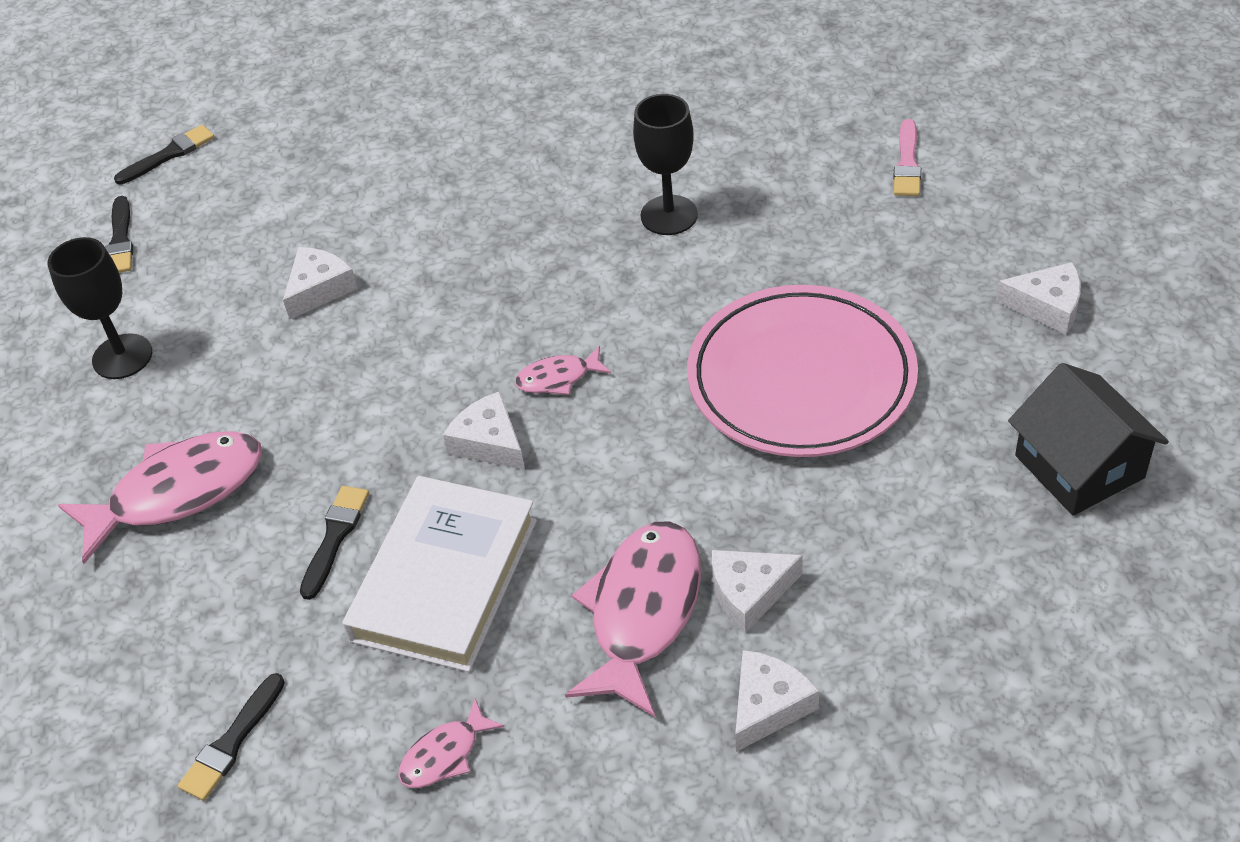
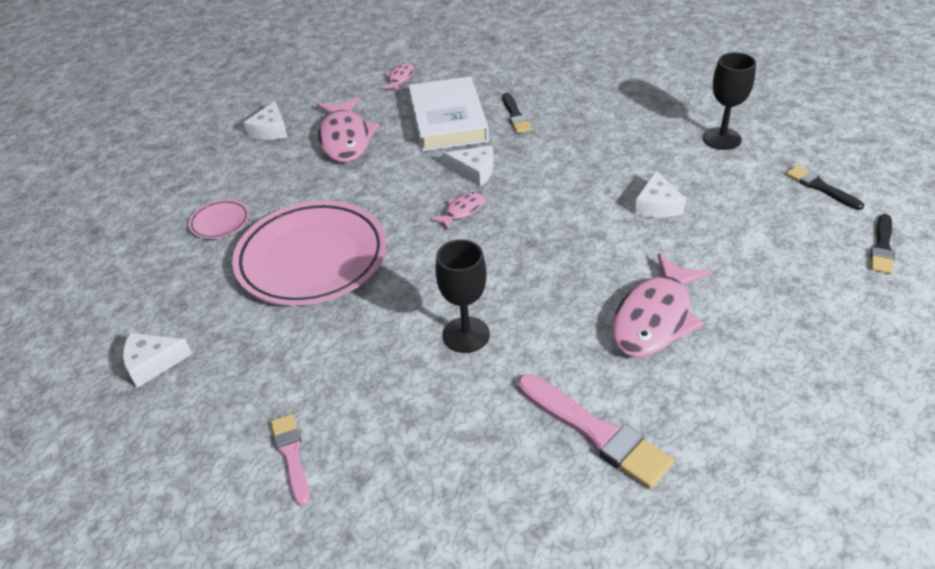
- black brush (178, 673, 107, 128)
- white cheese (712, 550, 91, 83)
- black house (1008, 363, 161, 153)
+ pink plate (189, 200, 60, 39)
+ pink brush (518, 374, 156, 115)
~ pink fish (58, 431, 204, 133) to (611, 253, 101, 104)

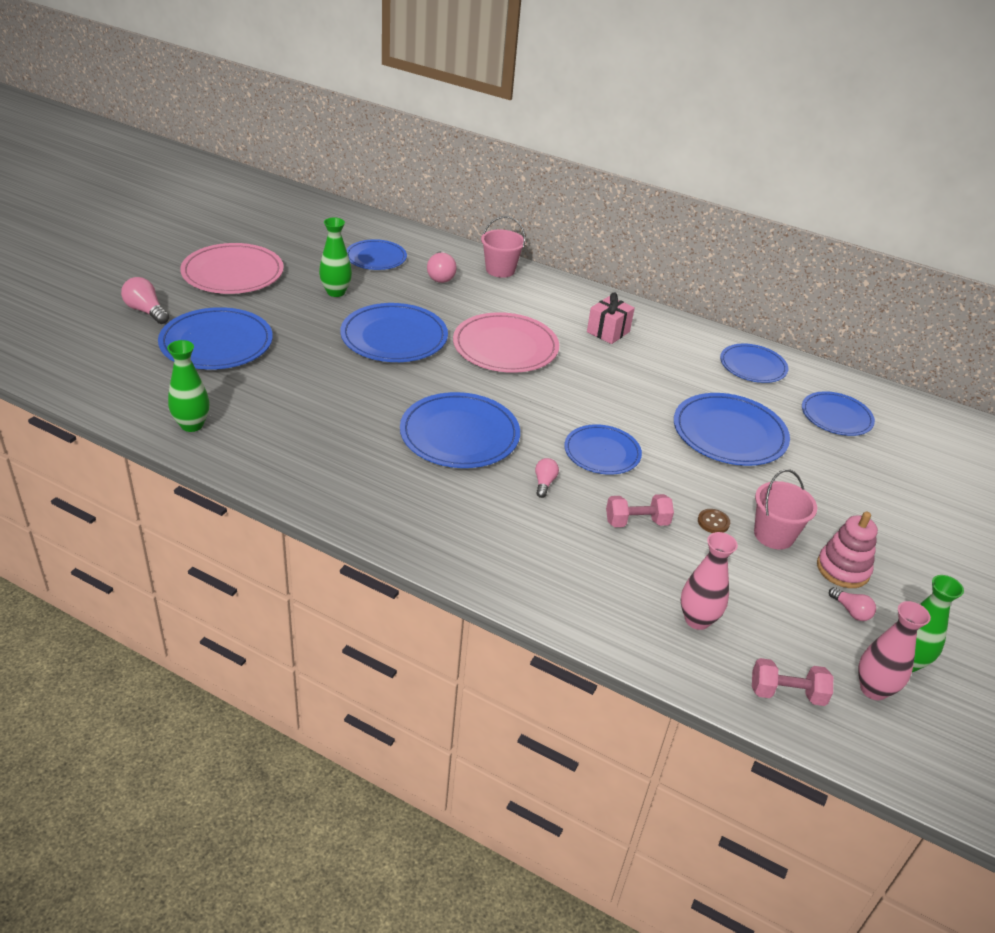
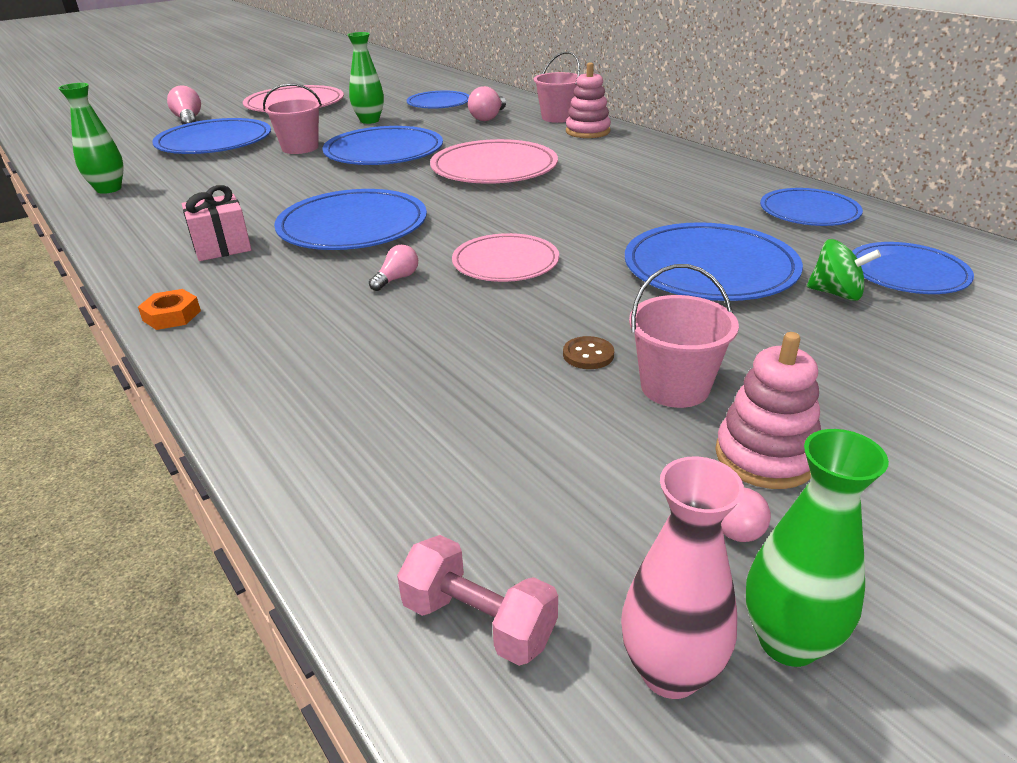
- pink dumbbell (606, 494, 68, 33)
- pink vase (681, 532, 57, 98)
+ orange nut (138, 289, 63, 41)
+ pink bucket (263, 83, 59, 71)
+ pink stacking toy (566, 62, 45, 76)
+ green spinning top (807, 239, 74, 62)
~ pink gift (587, 293, 48, 51) to (182, 185, 70, 76)
~ blue plate (564, 424, 78, 51) to pink plate (452, 233, 107, 49)

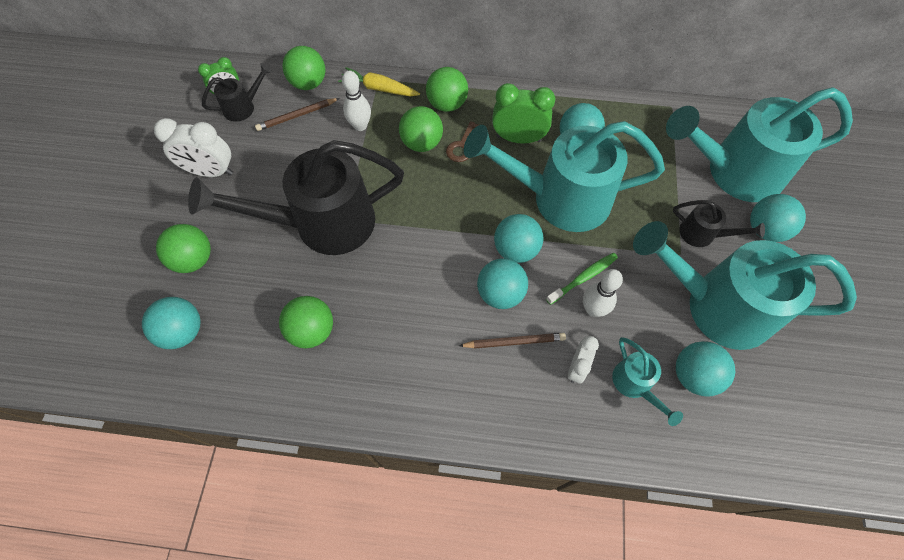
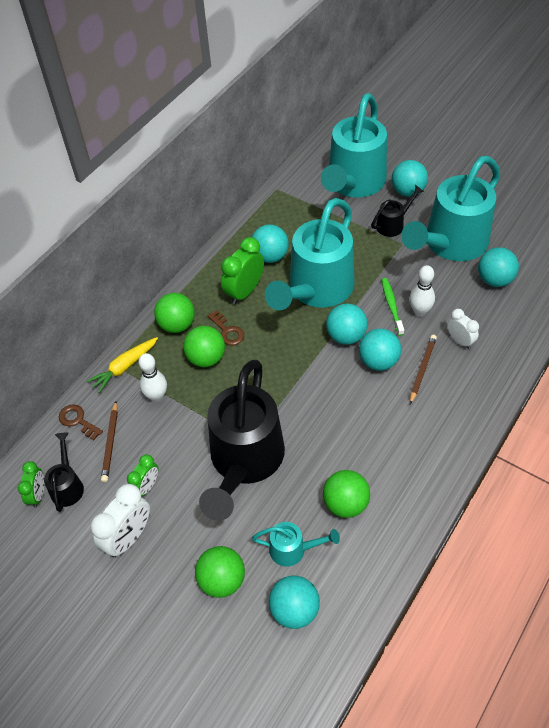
+ green clock (127, 454, 31, 43)
~ turquoise watering can (612, 337, 71, 89) to (252, 522, 88, 45)
~ green ball (282, 46, 43, 44) to brown key (59, 404, 44, 36)

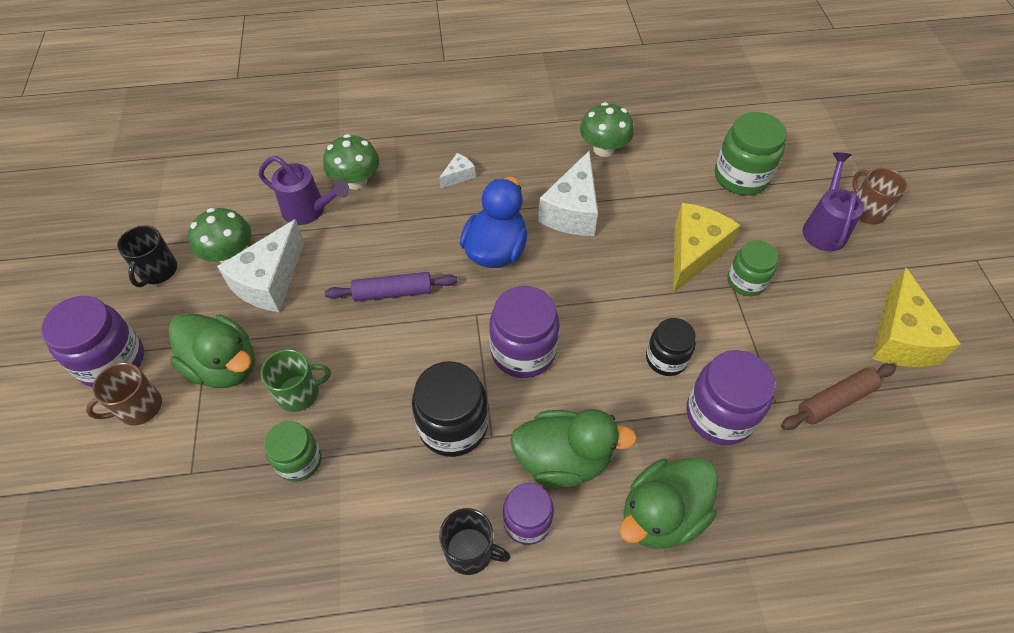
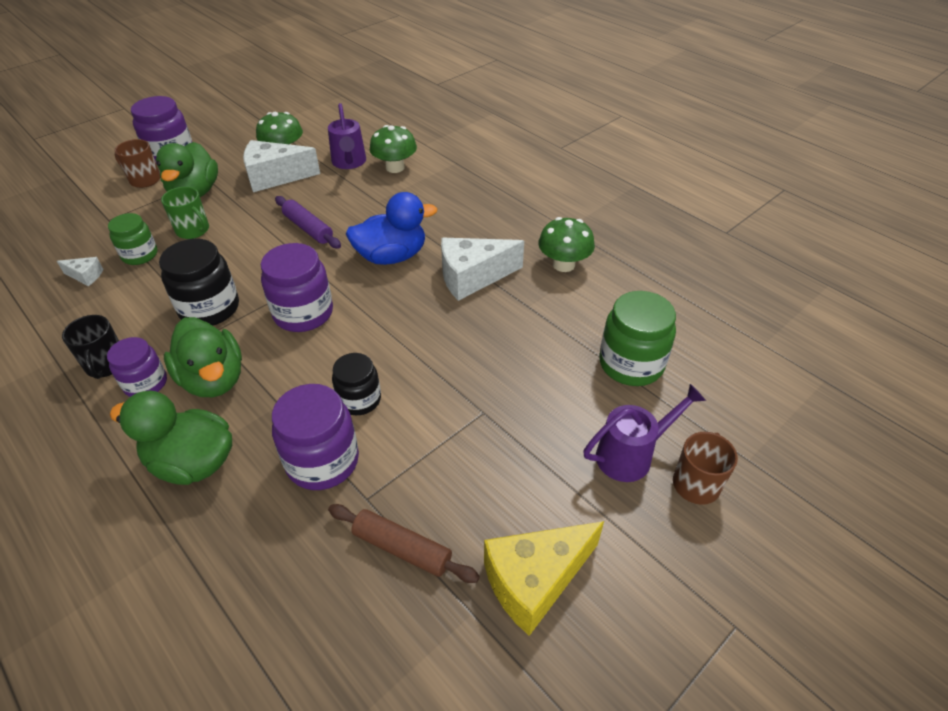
- black mug (117, 225, 60, 62)
- yellow cheese (673, 203, 67, 91)
- green jar (728, 240, 50, 56)
~ white cheese (439, 153, 36, 35) to (57, 257, 46, 29)

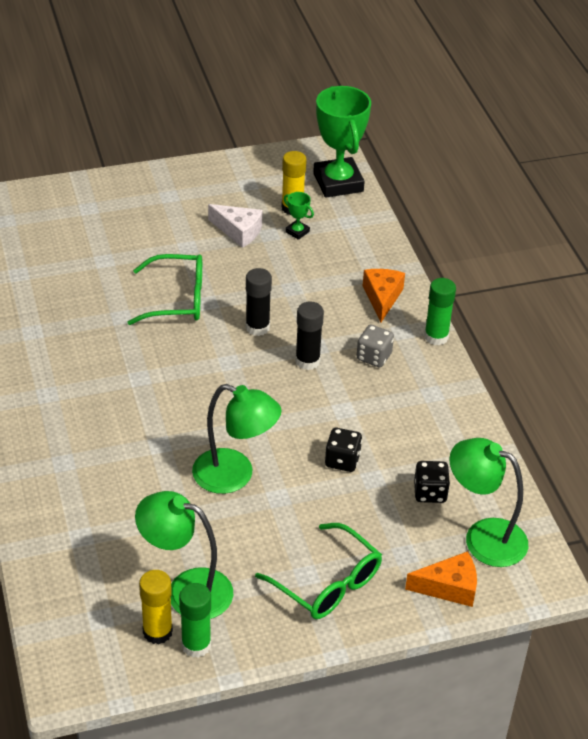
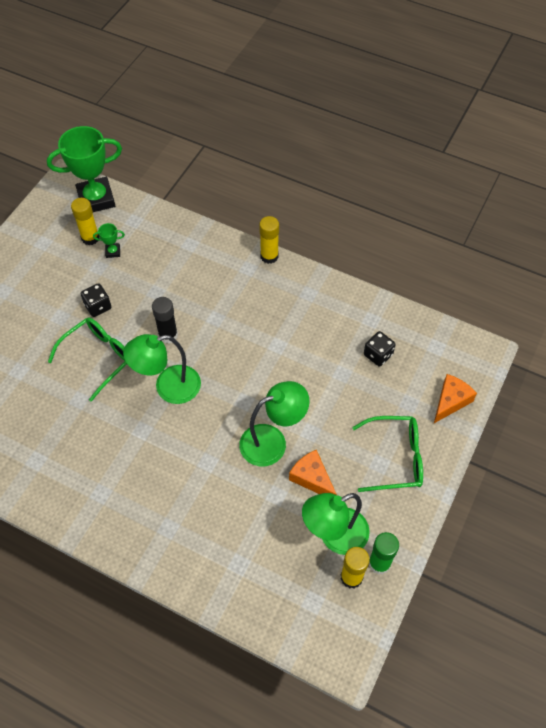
- white cheese (208, 204, 55, 44)
- black glue stick (295, 301, 29, 69)
- grey dice (357, 325, 37, 42)
~ black dice (325, 428, 37, 44) to (81, 283, 30, 34)
~ orange cheese (363, 269, 42, 53) to (289, 450, 48, 45)
~ green lamp (449, 438, 79, 129) to (123, 334, 78, 70)
~ green glue stick (424, 278, 32, 68) to yellow glue stick (259, 216, 20, 48)
~ green trophy (313, 86, 58, 112) = (47, 126, 75, 86) 45 degrees counterclockwise

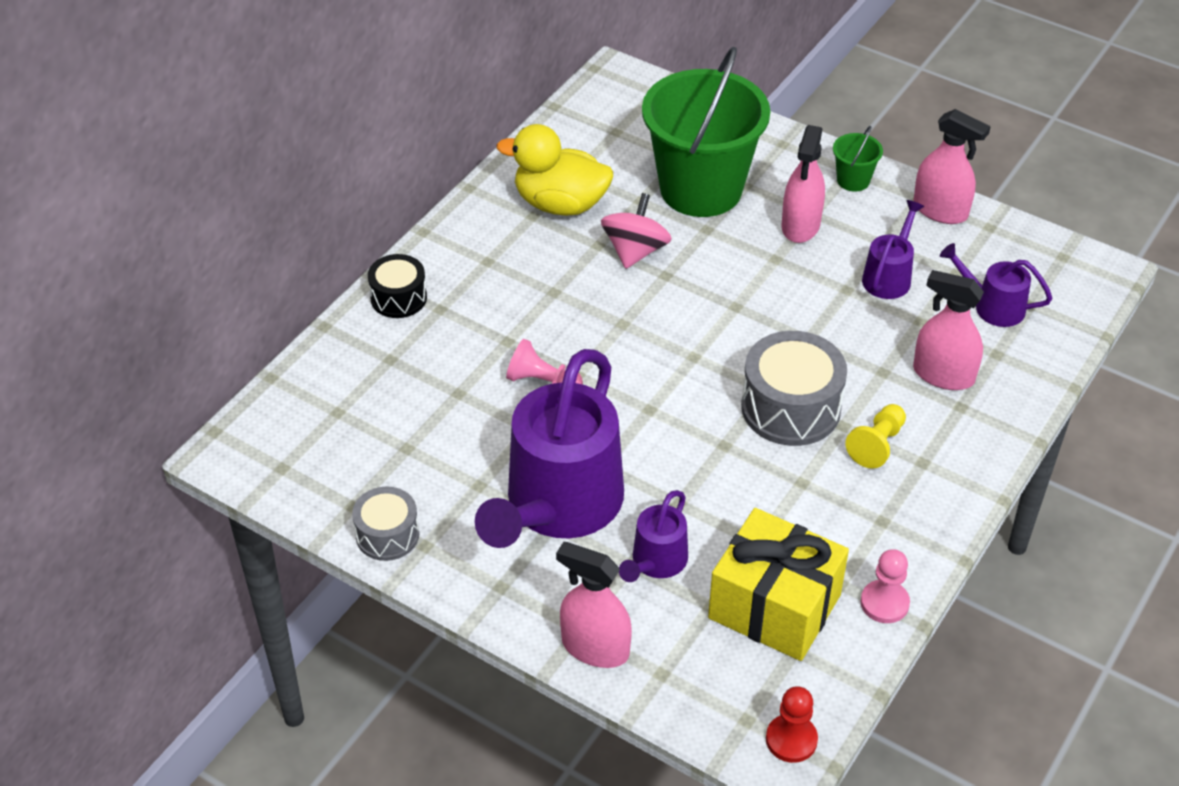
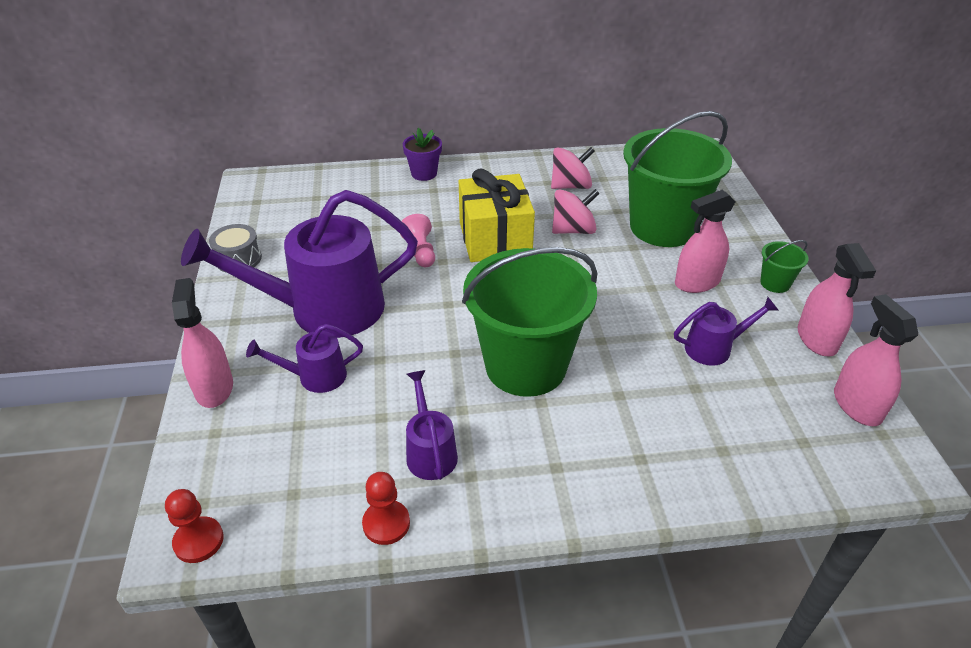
- yellow pawn (845, 404, 61, 65)
~ yellow gift (708, 508, 141, 153) to (459, 168, 76, 94)
~ pink spray bottle (913, 270, 71, 120) to (834, 294, 84, 132)
~ purple watering can (940, 243, 112, 84) to (406, 370, 52, 110)
~ black drum (368, 254, 59, 64) to purple flower pot (403, 128, 39, 53)
~ yellow duck (496, 124, 117, 92) to pink spinning top (551, 147, 44, 42)
~ grey drum (741, 331, 106, 115) to green bucket (462, 247, 136, 150)
~ pink pawn (861, 549, 49, 74) to red pawn (362, 472, 48, 73)

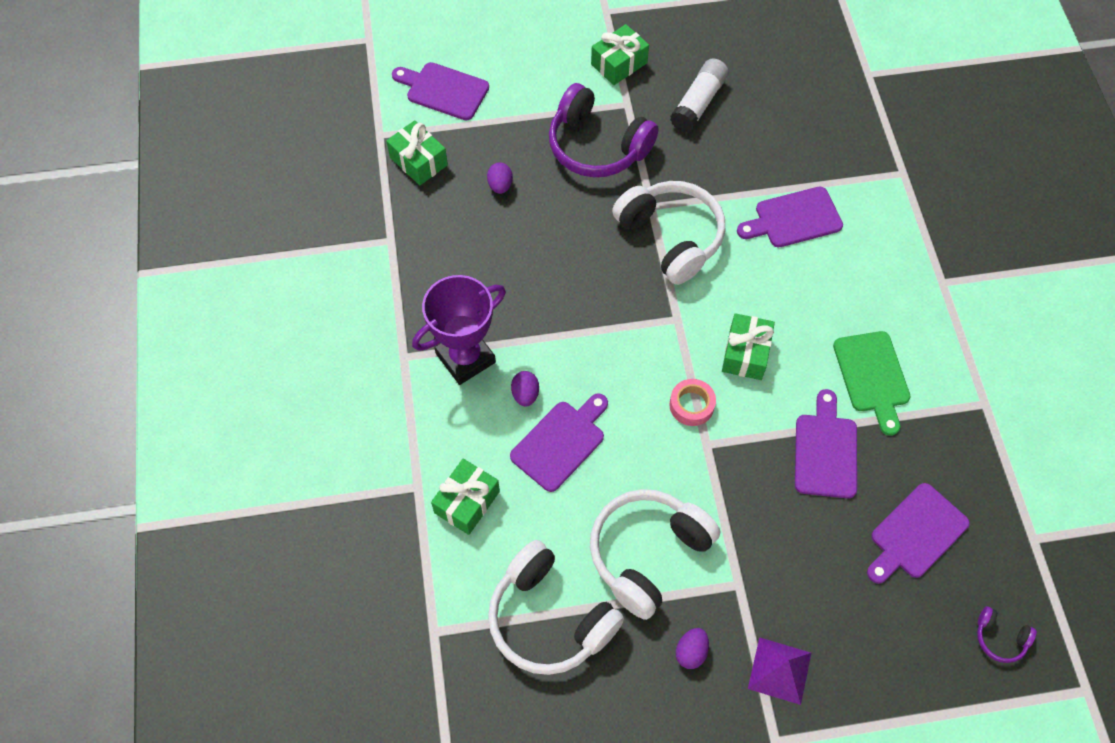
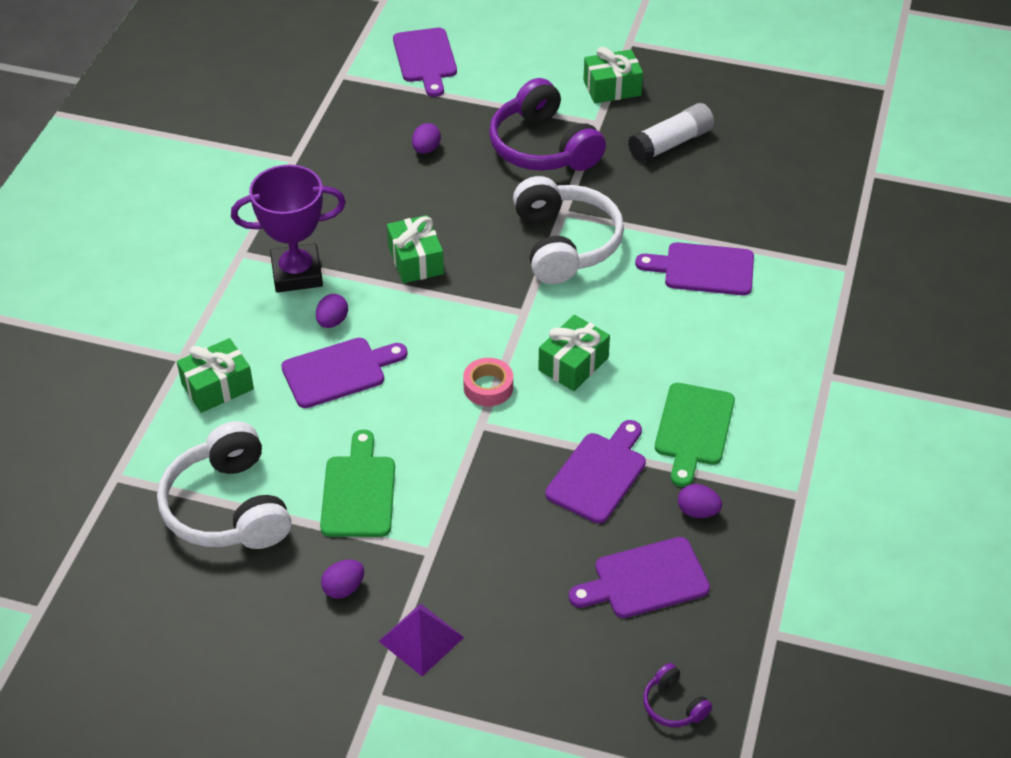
+ purple egg (678, 484, 44, 34)
~ green gift (386, 120, 62, 65) to (387, 215, 57, 68)
~ white headphones (590, 489, 130, 131) to green cutting board (320, 429, 75, 108)
~ purple cutting board (392, 62, 97, 58) = (393, 28, 64, 69) 150 degrees counterclockwise

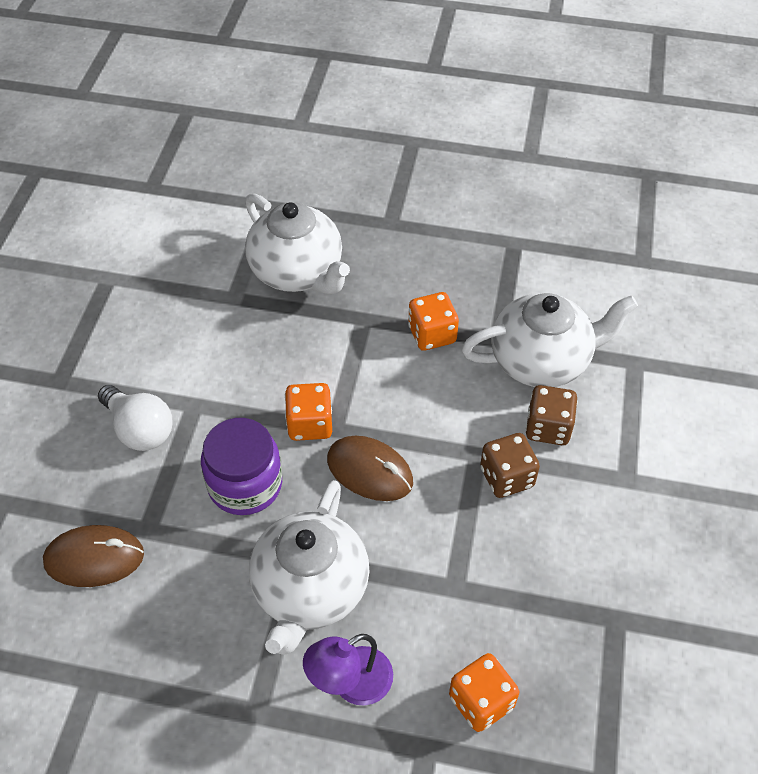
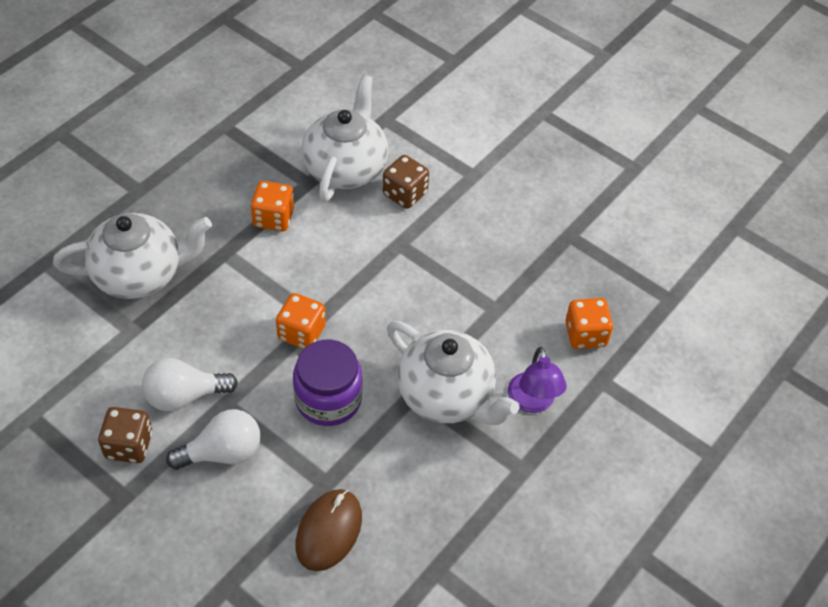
- brown mouse (327, 436, 86, 65)
+ white light bulb (142, 358, 96, 53)
~ brown dice (480, 433, 60, 65) to (98, 407, 54, 56)

